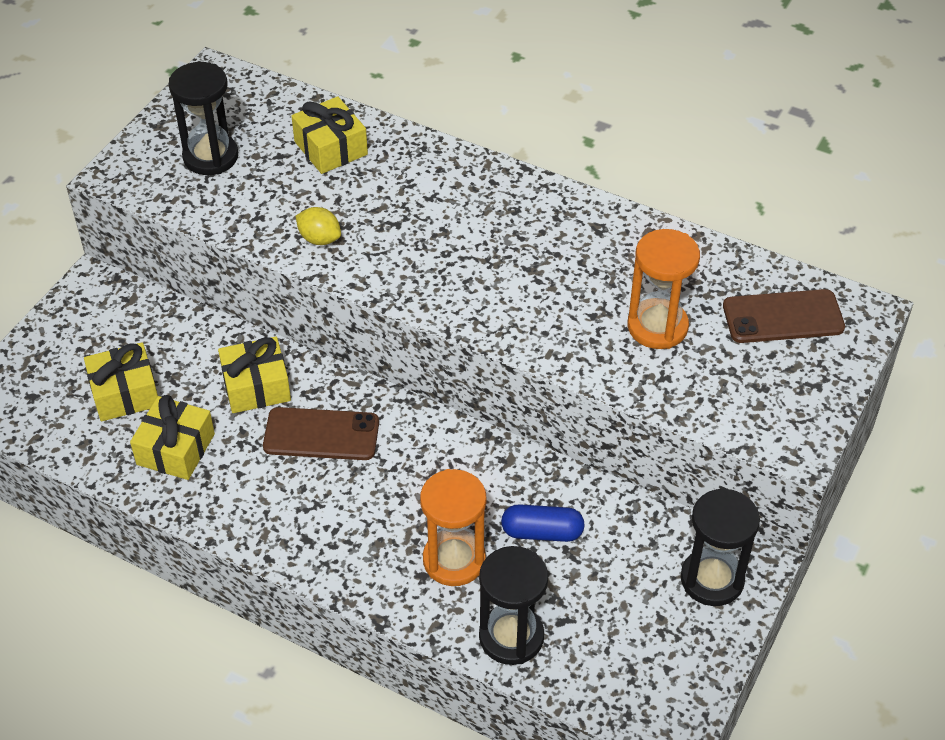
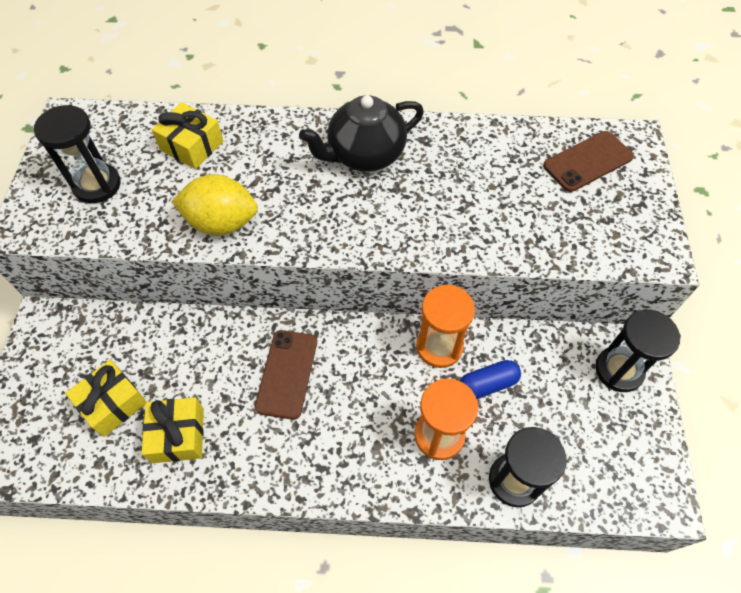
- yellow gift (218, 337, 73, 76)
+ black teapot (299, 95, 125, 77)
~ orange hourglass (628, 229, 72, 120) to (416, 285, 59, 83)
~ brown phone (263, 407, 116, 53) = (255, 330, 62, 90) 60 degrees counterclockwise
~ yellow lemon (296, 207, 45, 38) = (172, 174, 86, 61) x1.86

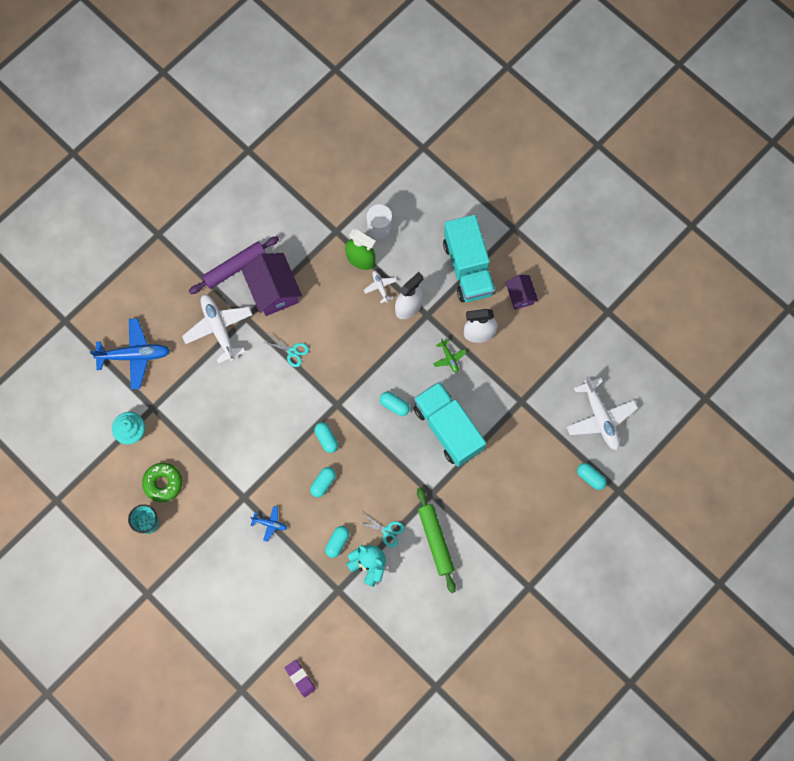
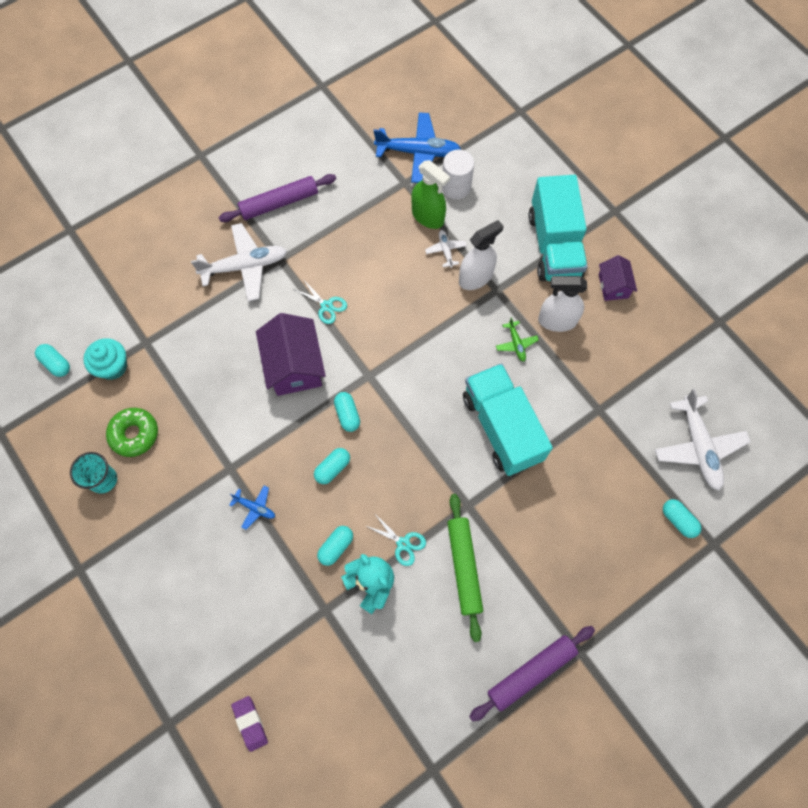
+ purple rolling pin (469, 626, 126, 96)
~ blue plane (90, 318, 80, 71) to (374, 112, 87, 71)
~ purple house (242, 253, 60, 63) to (256, 313, 70, 83)
~ turquoise capsule (380, 392, 30, 24) to (35, 344, 35, 33)
~ white plane (182, 294, 70, 70) = (191, 223, 96, 78) 90 degrees clockwise

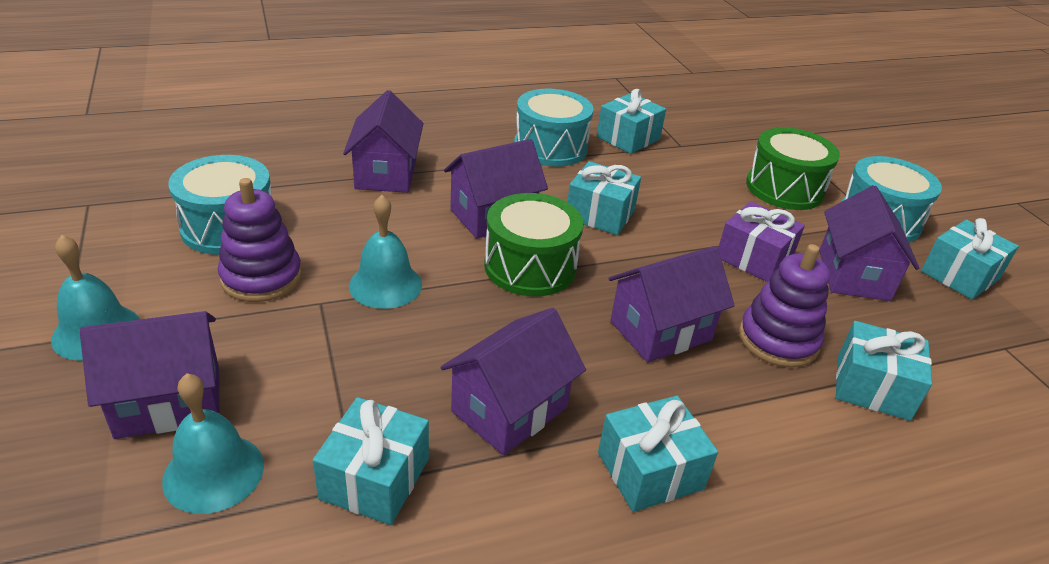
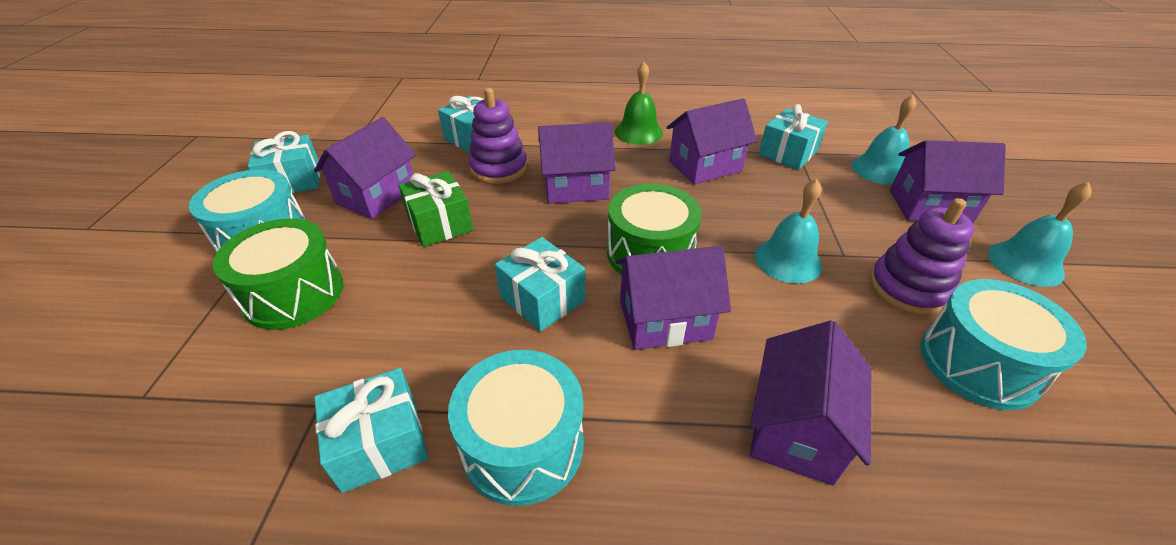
~ turquoise gift (598, 396, 120, 116) to green bell (615, 62, 48, 83)
~ purple gift (718, 201, 87, 81) to green gift (399, 171, 74, 76)

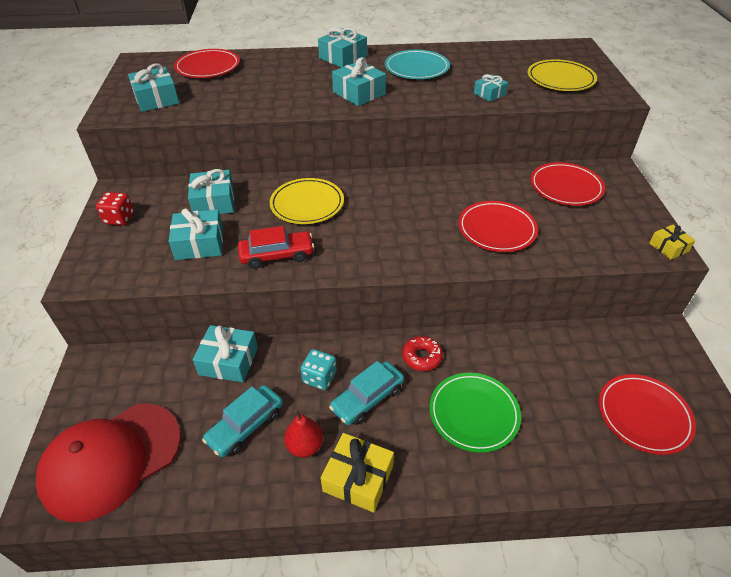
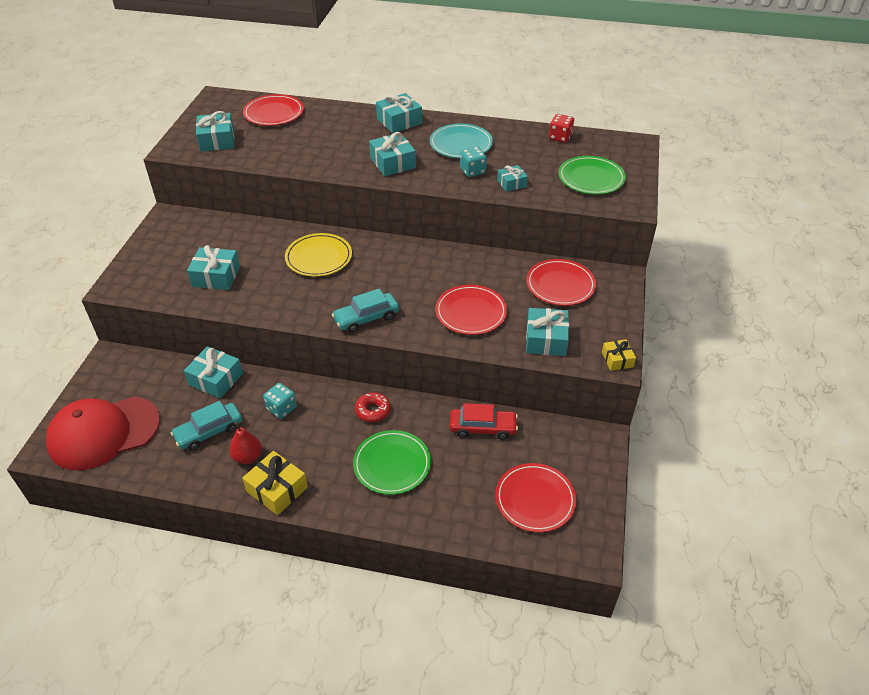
+ turquoise dice (460, 147, 27, 30)
~ red dice (96, 192, 38, 33) to (549, 114, 25, 29)
~ turquoise gift (188, 169, 46, 45) to (526, 308, 43, 48)
~ red car (238, 226, 76, 43) to (450, 403, 68, 37)
~ turquoise car (329, 361, 75, 64) to (332, 289, 67, 44)
~ yellow plate (528, 59, 69, 32) to green plate (558, 156, 68, 39)

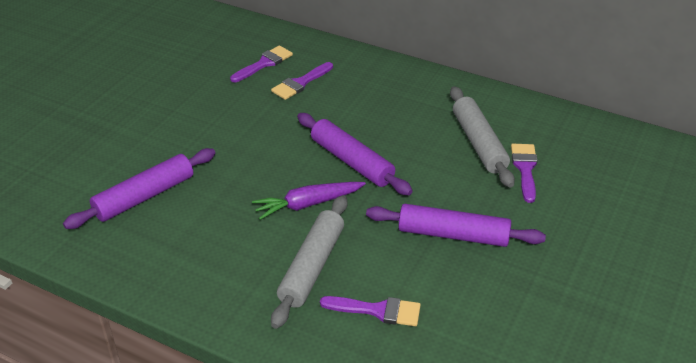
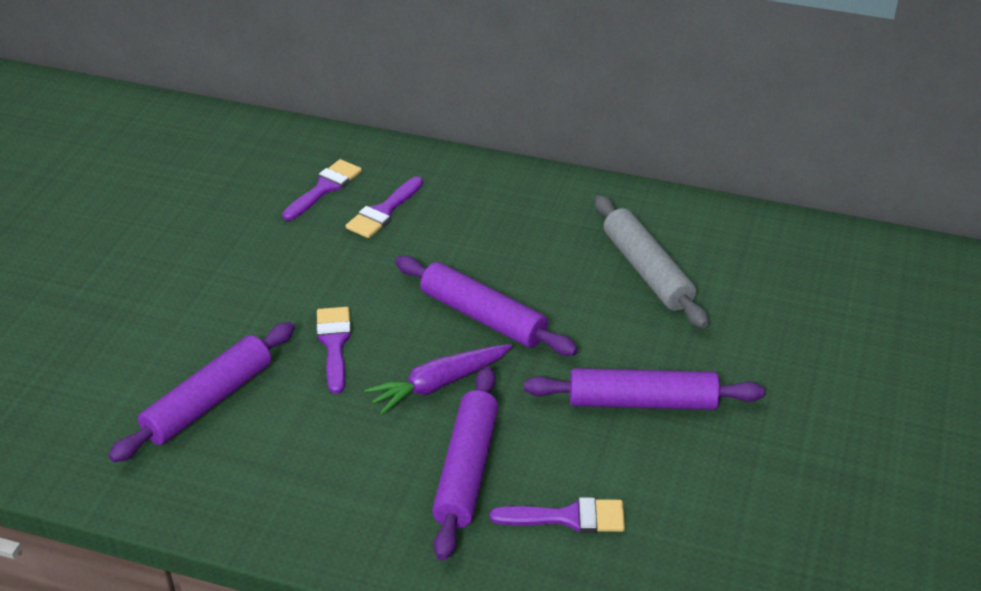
~ purple brush (511, 144, 27, 59) to (316, 307, 35, 87)
~ grey rolling pin (271, 195, 77, 134) to purple rolling pin (432, 367, 67, 194)

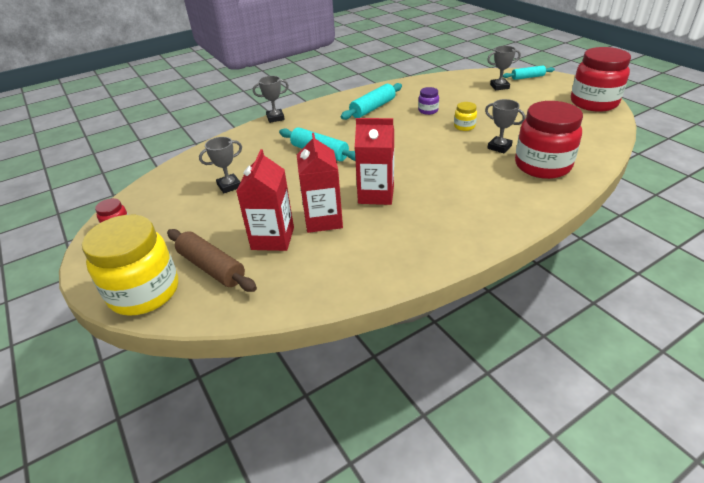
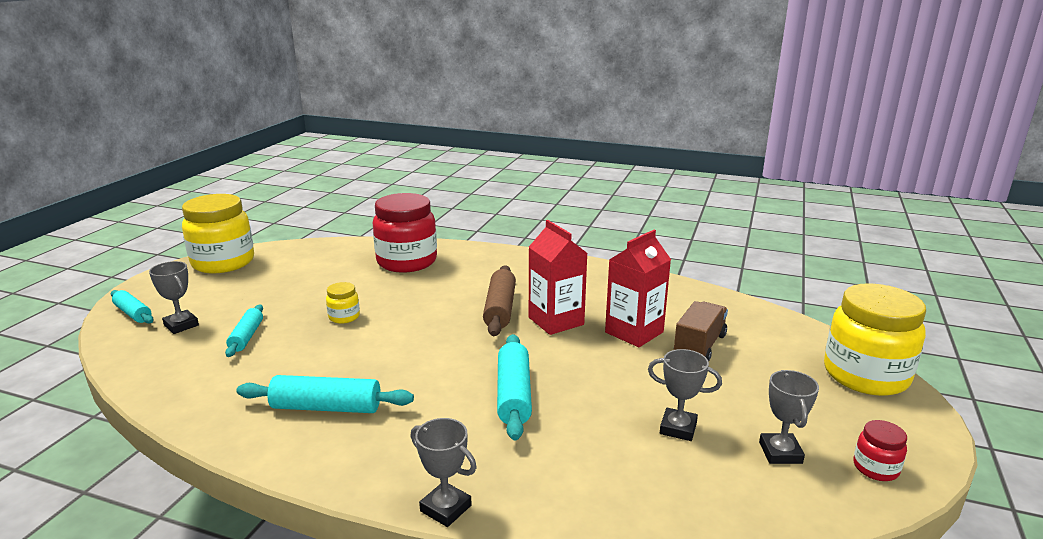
- purple jar (418, 87, 21, 28)
+ turquoise rolling pin (225, 305, 38, 52)
~ brown rolling pin (167, 229, 90, 63) to (483, 265, 33, 71)
~ grey trophy (485, 99, 40, 54) to (759, 370, 60, 94)
~ red carton (236, 149, 58, 102) to brown truck (674, 301, 54, 61)
~ red jar (571, 47, 60, 65) to yellow jar (182, 194, 72, 80)

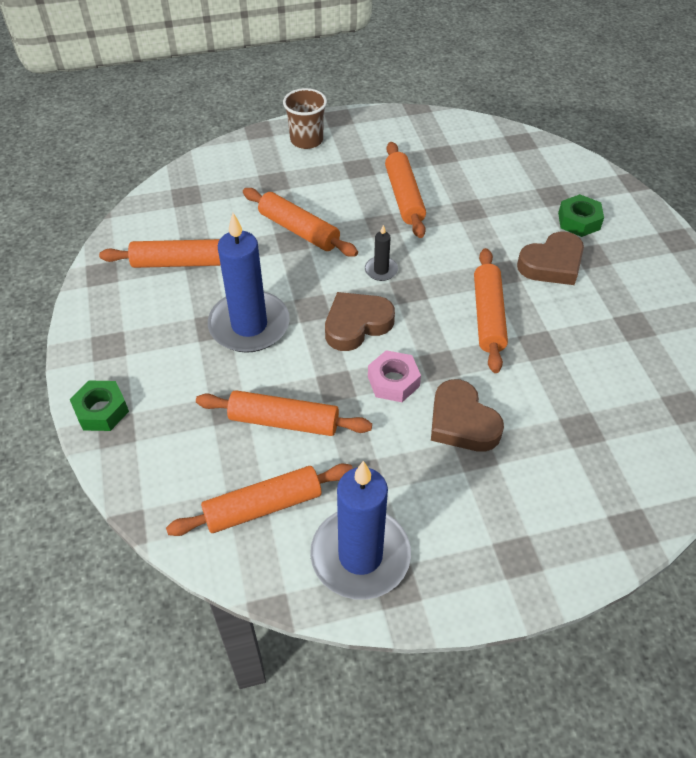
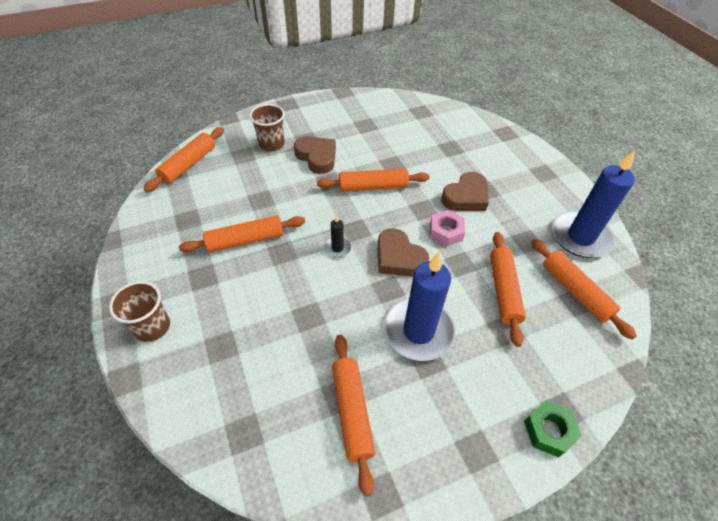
~ orange rolling pin (243, 188, 115, 69) to (144, 127, 80, 65)
~ green nut (558, 194, 46, 43) to brown cup (249, 104, 36, 47)

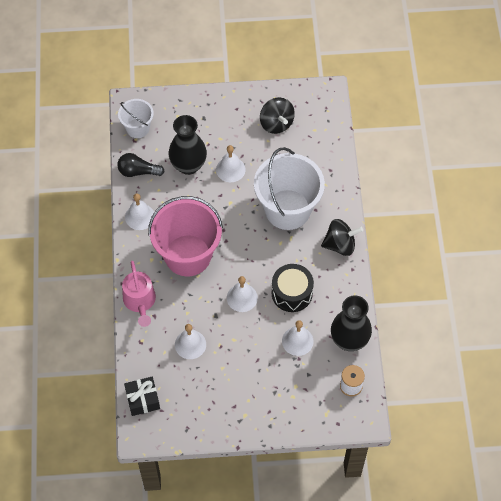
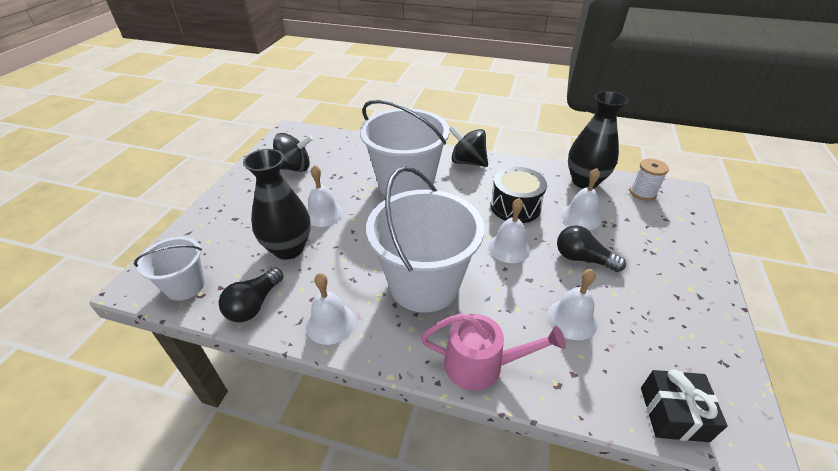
+ black light bulb (557, 226, 69, 46)
~ pink bucket (148, 196, 75, 80) to white bucket (366, 166, 118, 147)
~ black spinning top (321, 219, 42, 37) = (449, 126, 39, 41) 75 degrees counterclockwise

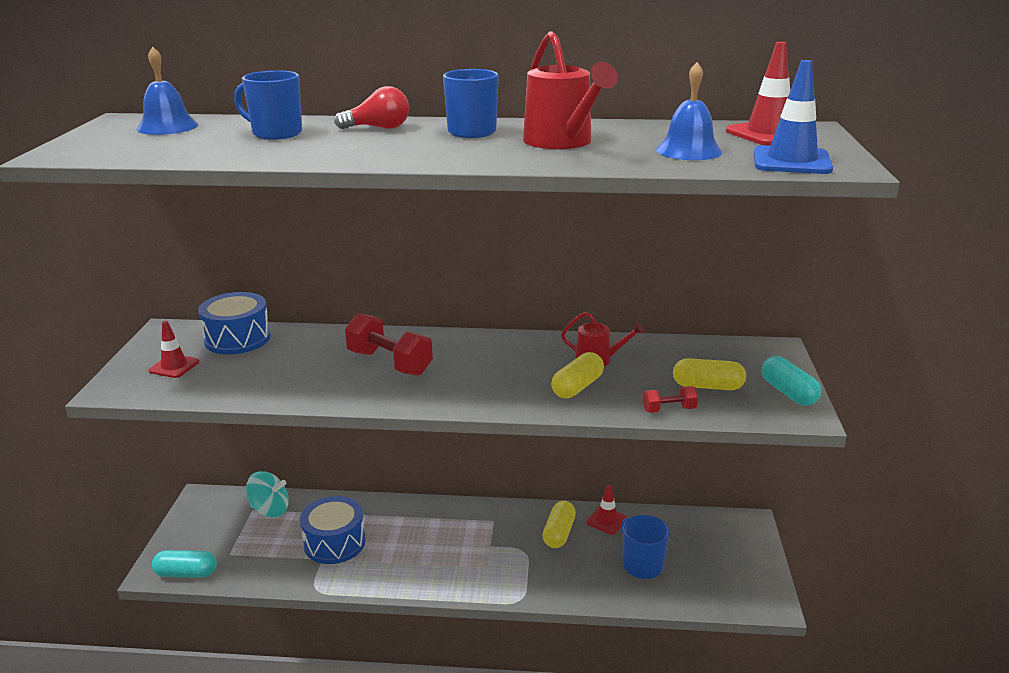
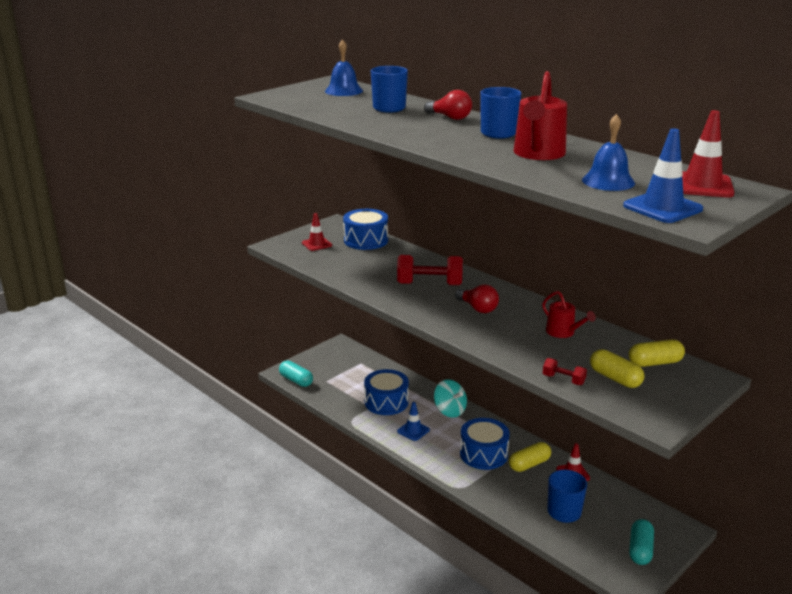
+ blue traffic cone (397, 402, 33, 39)
+ red light bulb (455, 284, 44, 29)
+ blue drum (460, 418, 50, 52)
~ turquoise spinning top (246, 471, 43, 46) to (434, 379, 33, 39)
~ yellow capsule (551, 352, 53, 46) to (629, 339, 56, 28)
~ turquoise capsule (761, 356, 60, 50) to (629, 519, 25, 46)
~ red dumbbell (345, 313, 88, 63) = (397, 255, 66, 31) 75 degrees counterclockwise

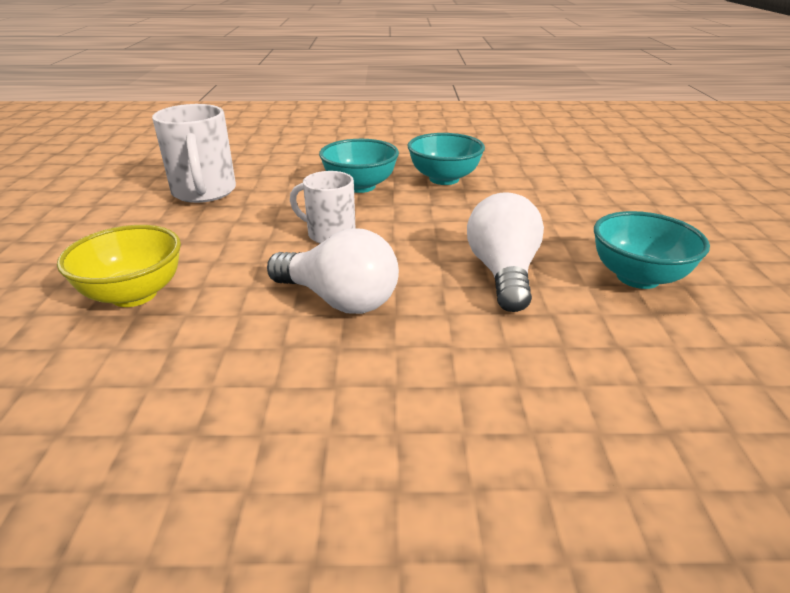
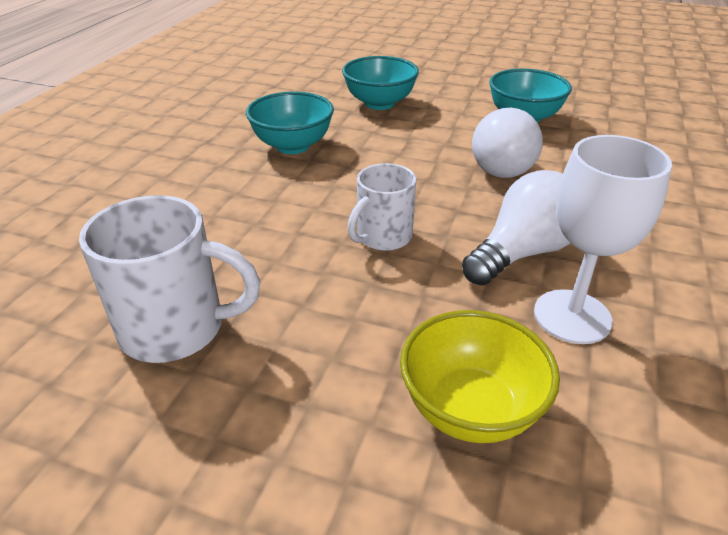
+ white goblet (534, 135, 138, 209)
~ turquoise bowl (319, 139, 80, 54) to (342, 56, 77, 54)
~ white light bulb (467, 192, 77, 120) = (472, 108, 71, 70) 105 degrees counterclockwise

